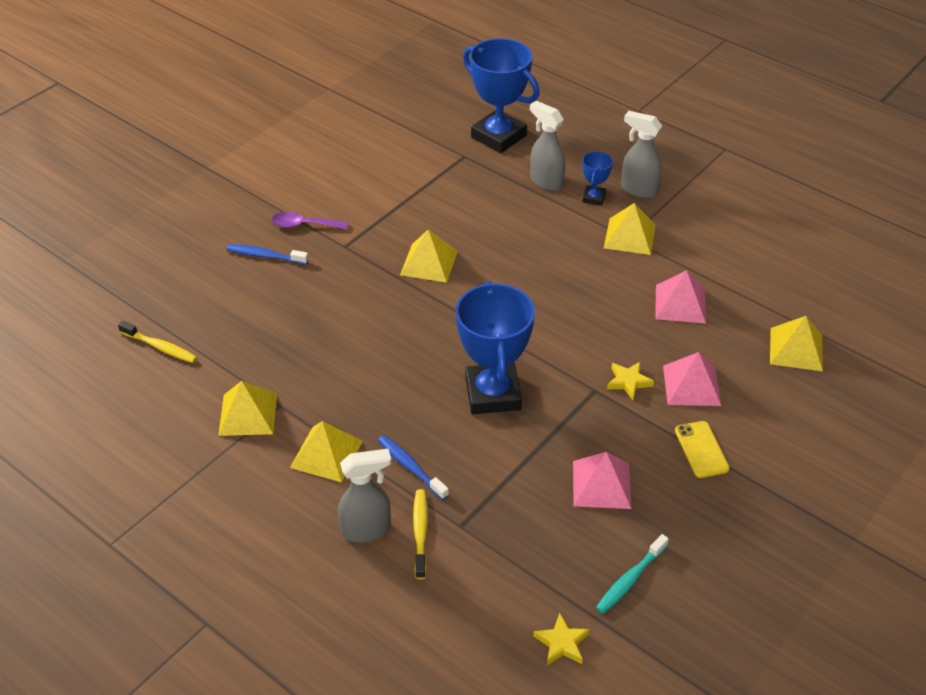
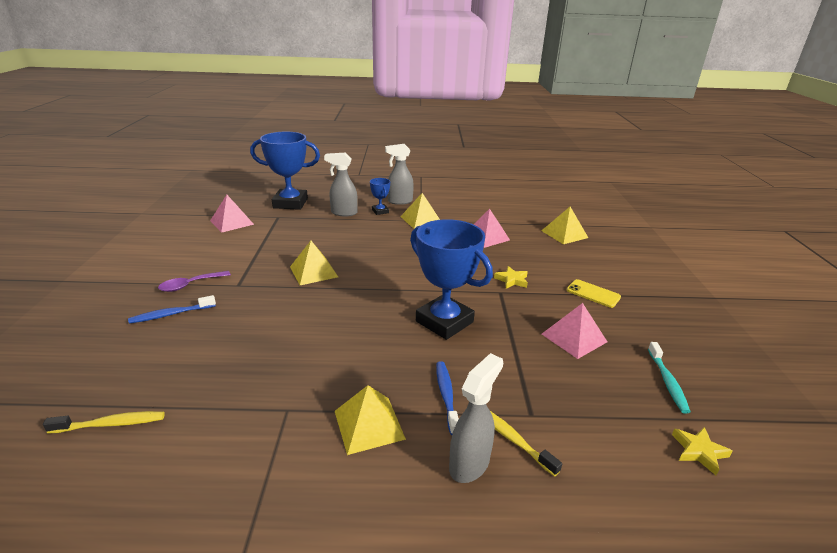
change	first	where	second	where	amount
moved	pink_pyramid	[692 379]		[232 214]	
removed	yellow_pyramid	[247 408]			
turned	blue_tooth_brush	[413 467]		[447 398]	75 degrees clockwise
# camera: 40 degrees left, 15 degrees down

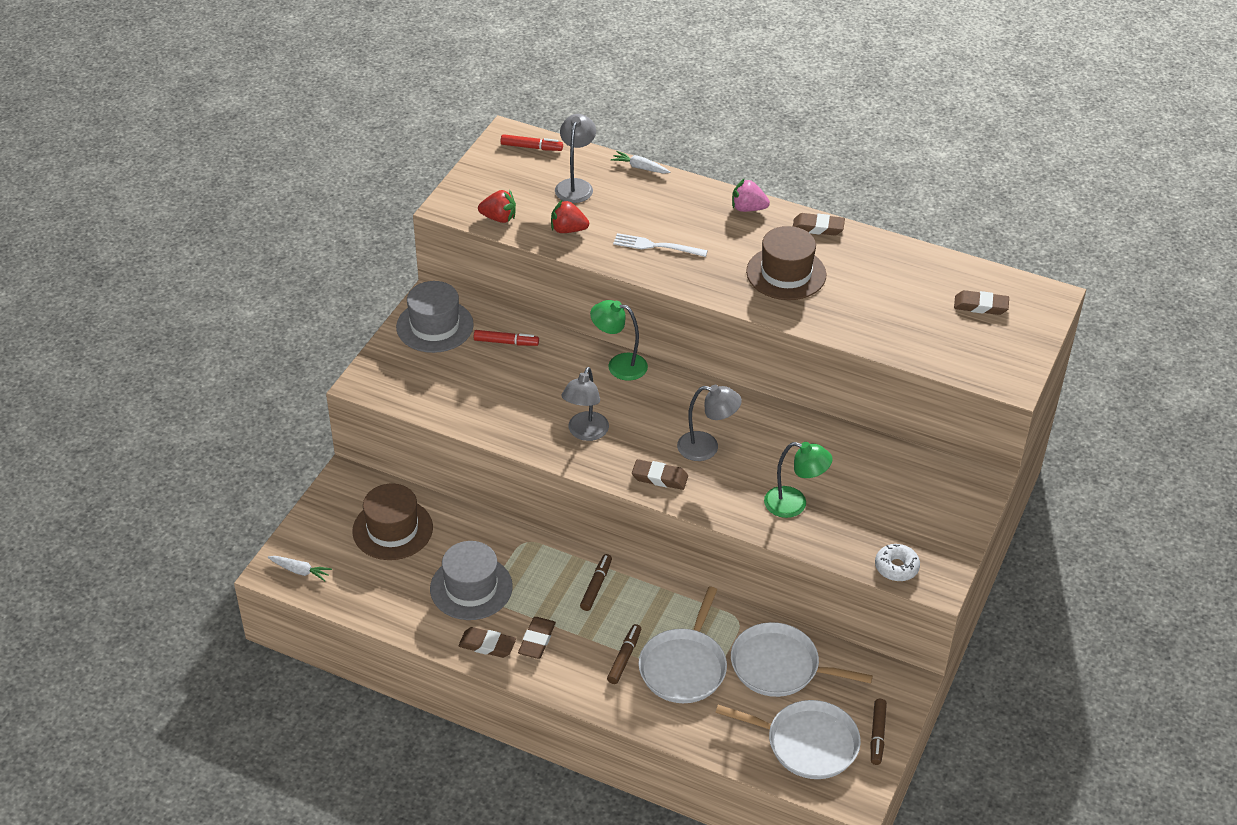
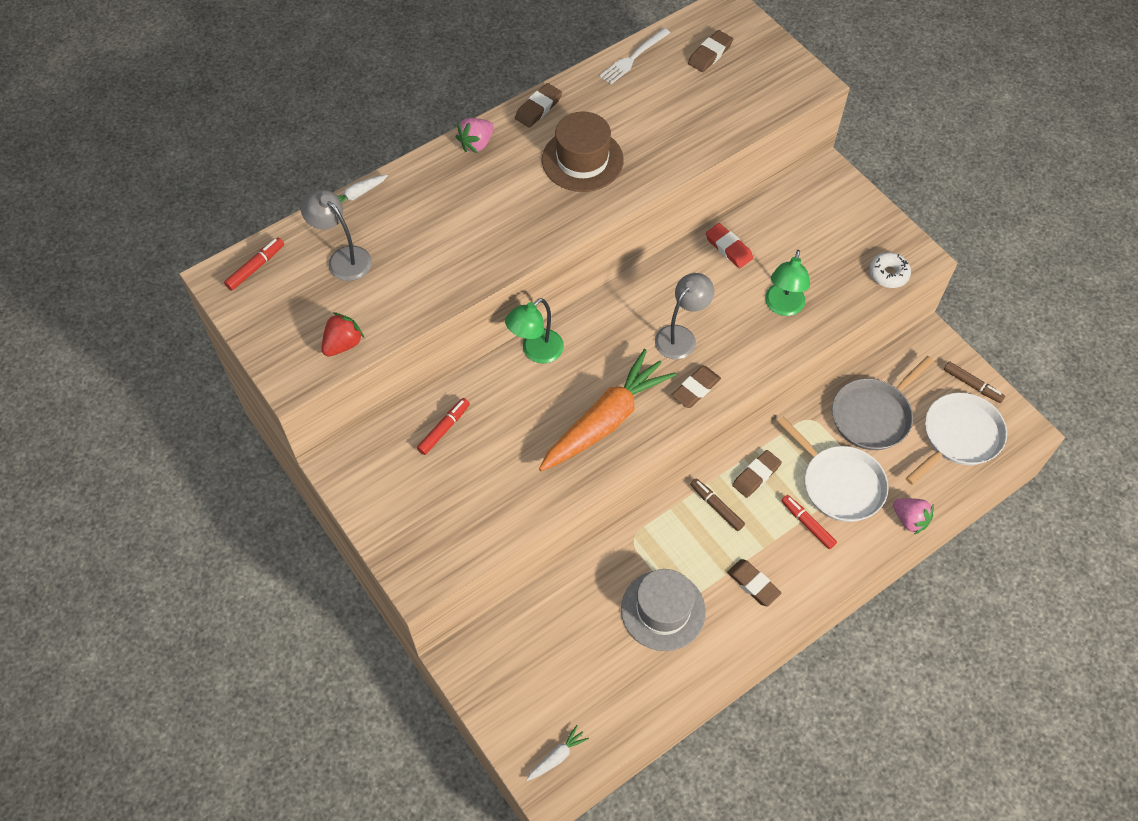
change	first	where	second	where	amount
removed	crimson_strawberry	[570 216]			
moved	pure_white_table_fork	[660 245]		[634 56]	
removed	ash-grey_top_hat	[435 317]			
replaced	ash-grey_lamp	[585 404]	orange-coloured_toy_carrot	[607 410]	
turned	leaf-green_lamp	[798 480]		[787 283]	150 degrees clockwise
removed	russet_top_hat	[392 522]			
recoloured	pure_white_frying_pan	[802 659]	ash-grey_frying_pan	[883 403]	
recoloured	russet_felt_pen	[624 654]	crimson_felt_pen	[809 522]	
moved	russet_gum_eraser	[487 642]		[757 474]	
added			crimson_gum_eraser	[729 245]	
added			pink_strawberry	[913 516]	
# camera: 60 degrees left, 15 degrees up

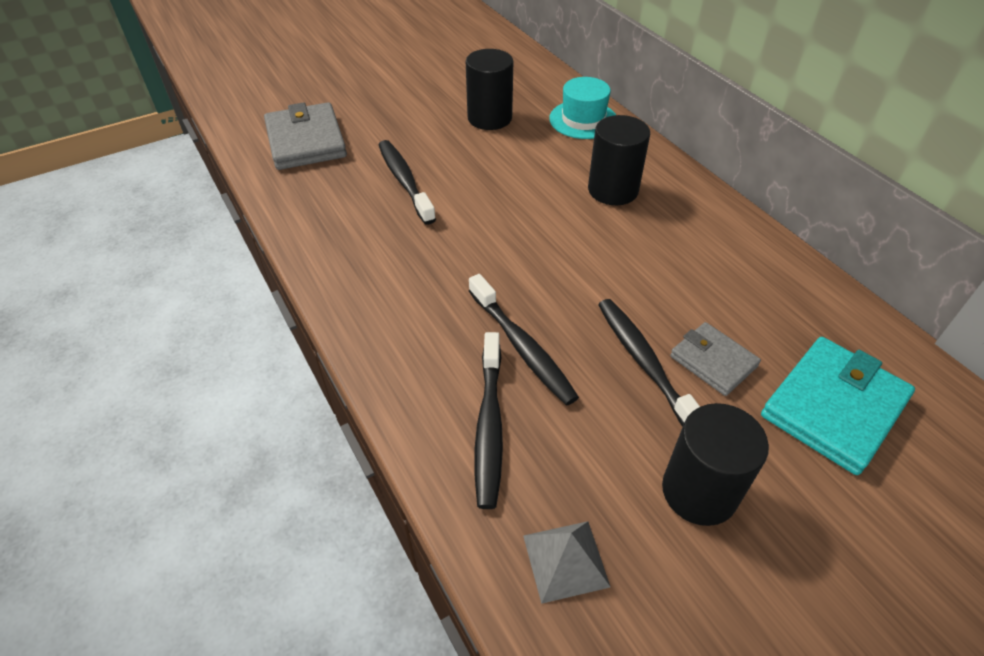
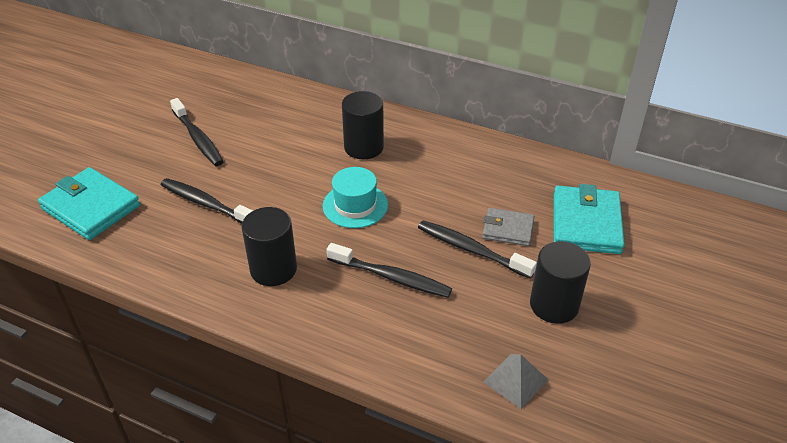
change	first	where	second	where	amount
moved	black_cylinder_shape	[489 89]		[269 246]	
moved	aqua_top_hat	[582 108]		[355 197]	
recoloured	ash-grey_billfold	[305 136]	aqua_billfold	[89 203]	
moved	black_tooth_brush	[489 420]		[197 132]	
# camera: 35 degrees left, 5 degrees down

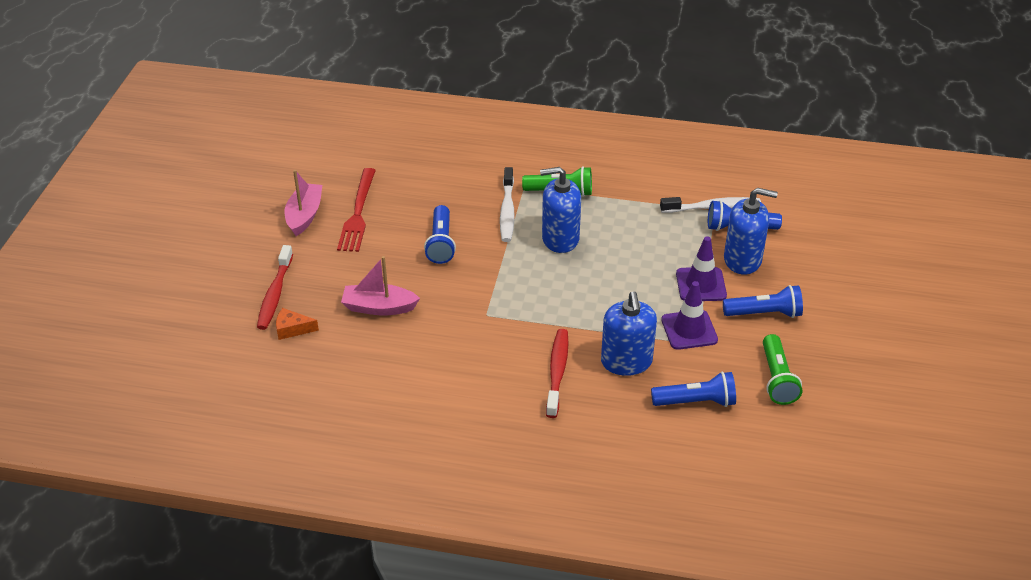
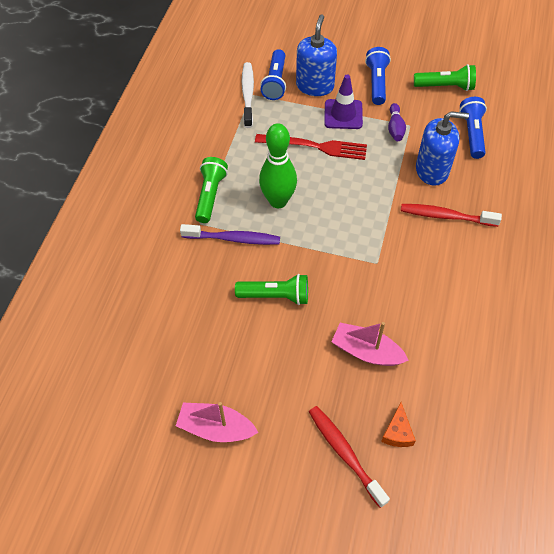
change	first	where	second	where	amount
recoloured	pure_white_tooth_brush	[507 204]	violet_tooth_brush	[230 234]	
replaced	blue_soap_dispenser	[560 210]	leaf-green_bowling_pin	[278 165]	
moved	crimson_table_fork	[356 210]		[311 147]	
recoloured	blue_torch	[440 234]	leaf-green_torch	[271 289]	
turned	crimson_tooth_brush	[275 287]		[349 457]	135 degrees counterclockwise
turned	pink_toy_boat	[380 286]		[370 344]	105 degrees clockwise
replaced	violet_safety_cone	[689 315]	violet_bowling_pin	[397 122]	
# camera: 85 degrees left, 15 degrees up

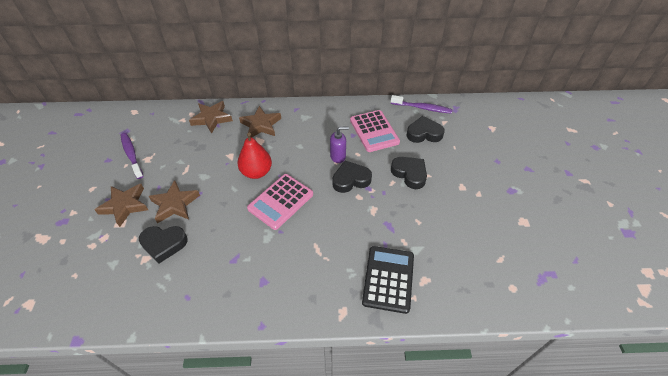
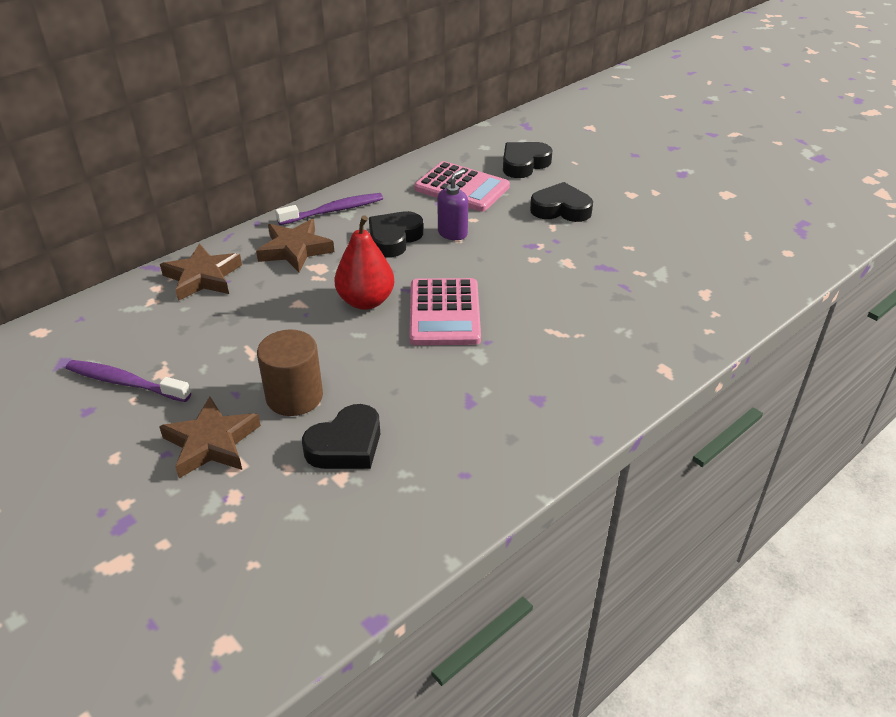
change	first	where	second	where	amount
moved	violet_tooth_brush	[422 104]		[329 209]	
moved	black_heart_shape	[352 177]		[396 234]	
replaced	russet_five-pointed_star	[174 201]	russet_cylinder_shape	[290 372]	
removed	black_calculator	[388 280]			
# camera: 40 degrees left, 10 degrees down

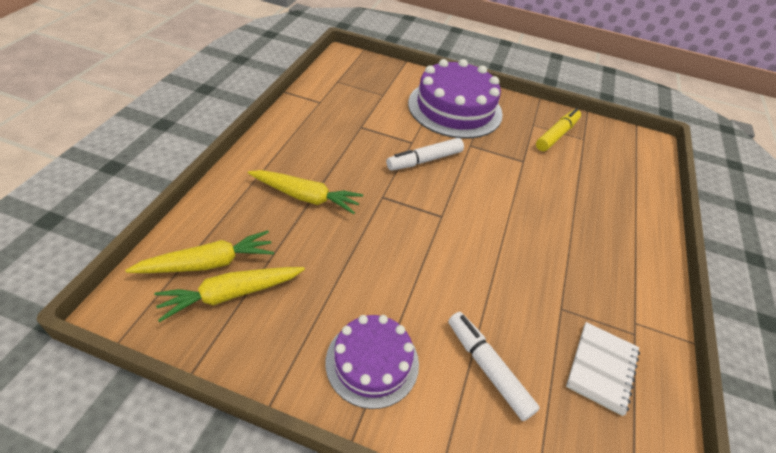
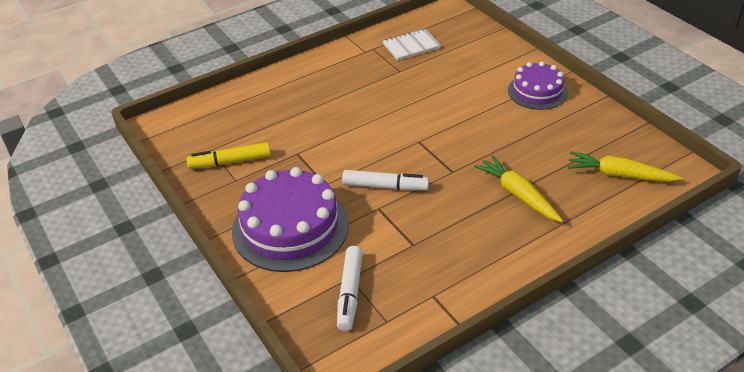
change	first	where	second	where	amount
removed	yellow_toy_carrot	[229 294]			
moved	pure_white_felt_pen	[494 366]		[350 288]	
# camera: 135 degrees left, 5 degrees down

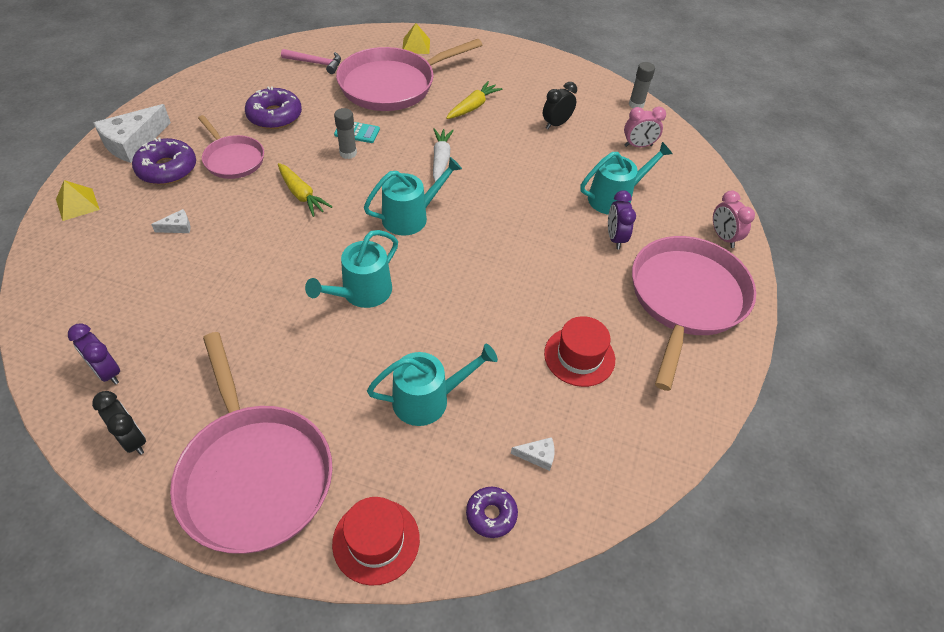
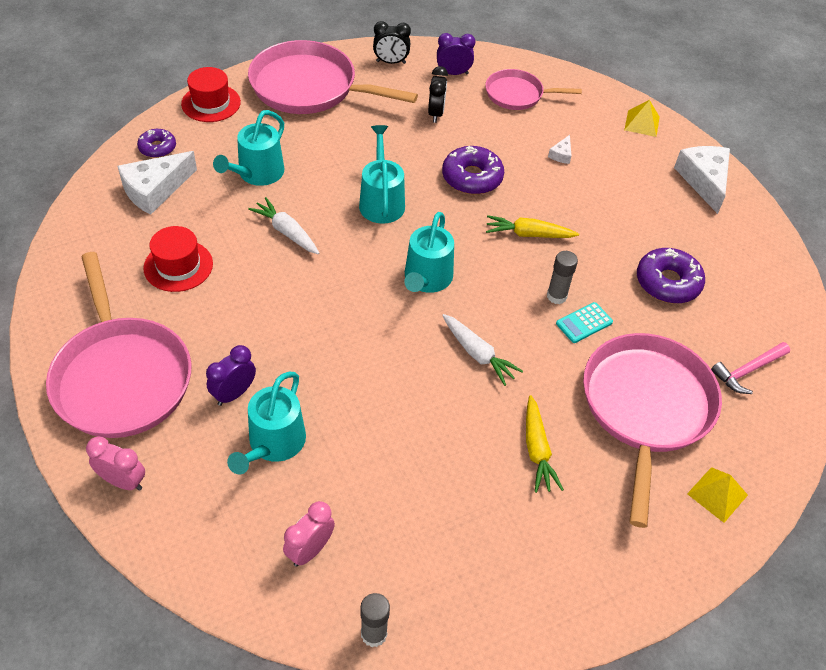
change	first	where	second	where	amount
moved	black_bedside_clock	[560 105]		[438 94]	
moved	pink_frying_pan	[231 147]		[533 89]	
moved	violet_doughnut	[164 161]		[473 170]	
turned	violet_bedside_clock	[622 219]		[231 375]	90 degrees counterclockwise
resized	pure_white_cheese_wedge	[532 454]		[157 183]	x2.22
added			pure_white_toy_carrot	[283 225]	
# camera: 135 degrees right, 0 degrees up

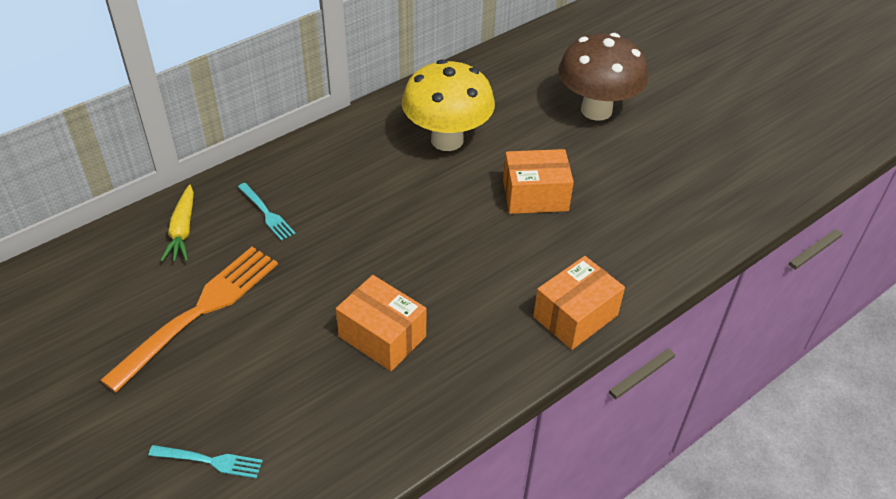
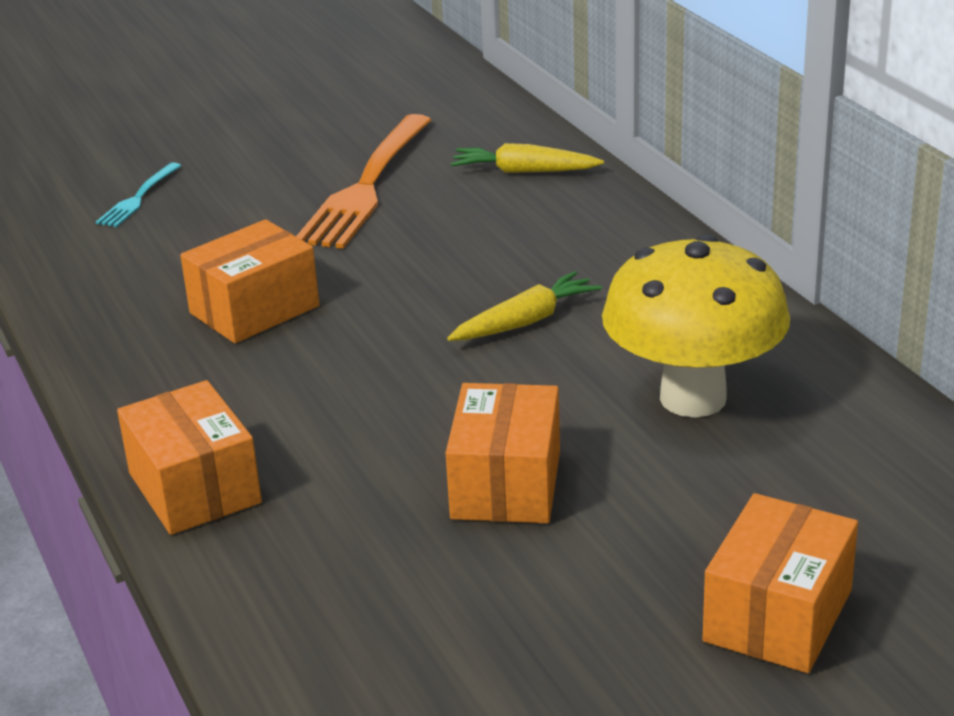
change	first	where	second	where	amount
replaced	russet_fungus	[603 77]	orange-coloured_box	[780 583]	
removed	aqua_table_fork	[266 212]			
turned	orange-coloured_table_fork	[189 320]		[363 181]	60 degrees clockwise
added			yellow_toy_carrot	[524 306]	
# camera: 105 degrees right, 15 degrees down

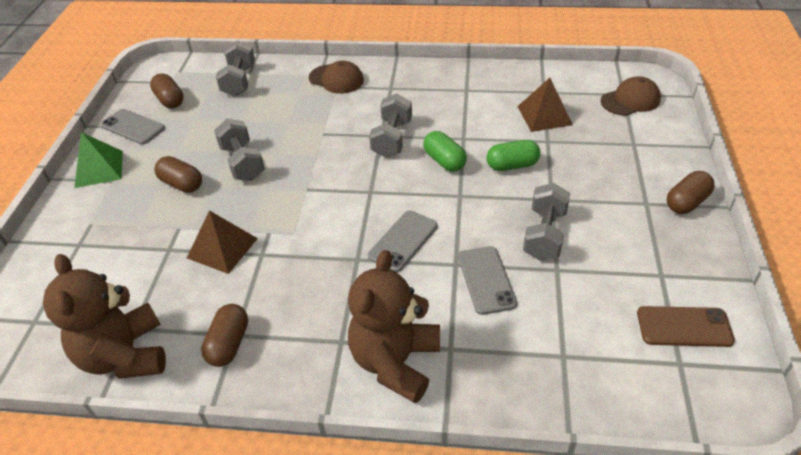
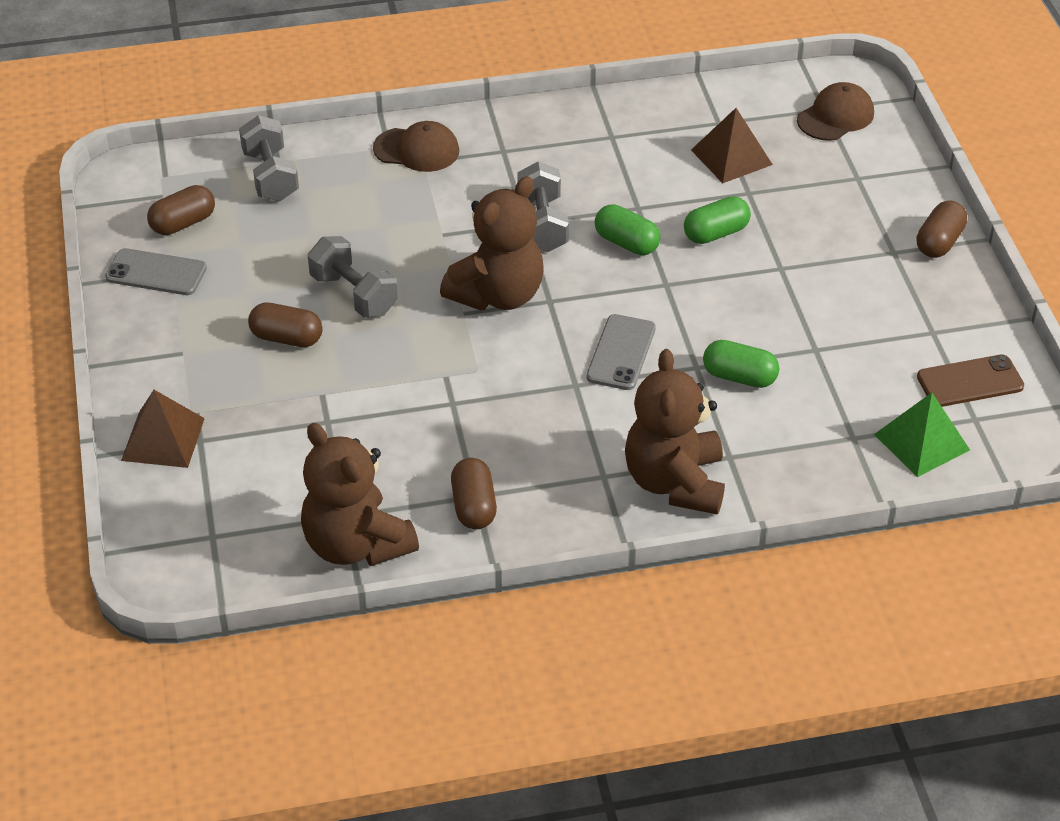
change	first	where	second	where	amount
turned	russet_capsule	[167 90]		[181 210]	75 degrees counterclockwise
moved	leaf-green_pyramid	[98 160]		[922 435]	
removed	ash-grey_dumbbell	[546 222]			
moved	russet_pyramid	[222 242]		[163 429]	
replaced	ash-grey_mobile_phone	[487 280]	leaf-green_capsule	[741 364]	
added			russet_teddy	[492 243]	
# camera: 20 degrees left, 0 degrees up

